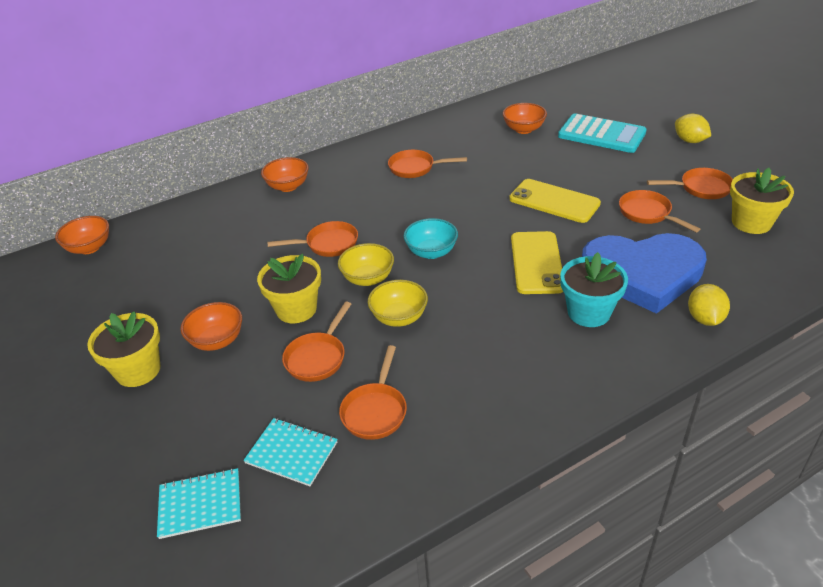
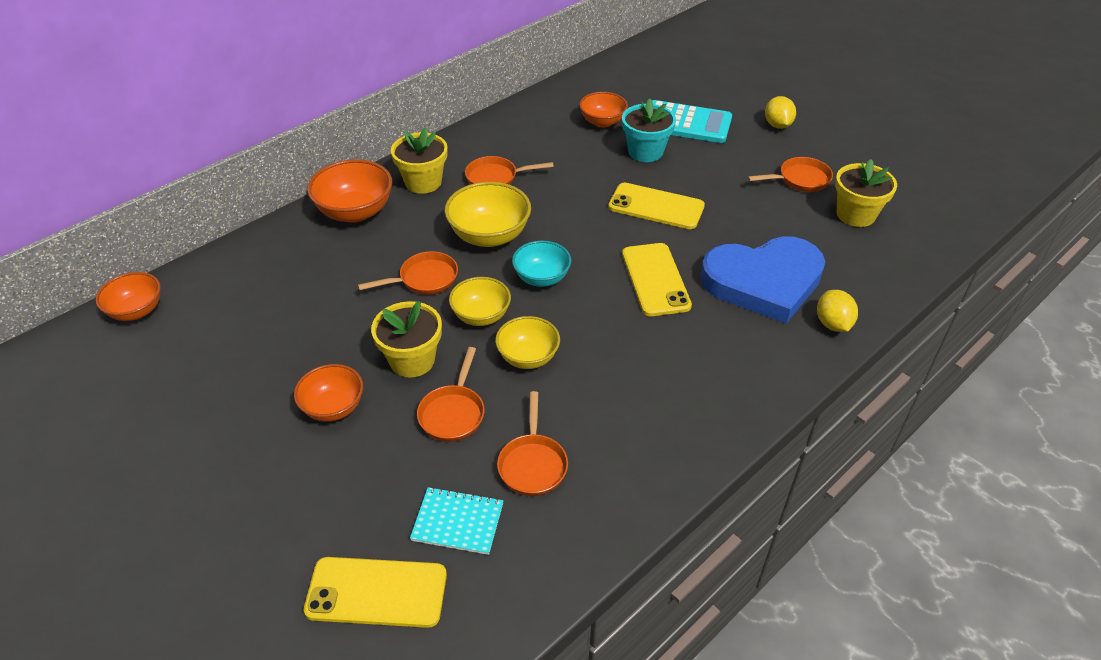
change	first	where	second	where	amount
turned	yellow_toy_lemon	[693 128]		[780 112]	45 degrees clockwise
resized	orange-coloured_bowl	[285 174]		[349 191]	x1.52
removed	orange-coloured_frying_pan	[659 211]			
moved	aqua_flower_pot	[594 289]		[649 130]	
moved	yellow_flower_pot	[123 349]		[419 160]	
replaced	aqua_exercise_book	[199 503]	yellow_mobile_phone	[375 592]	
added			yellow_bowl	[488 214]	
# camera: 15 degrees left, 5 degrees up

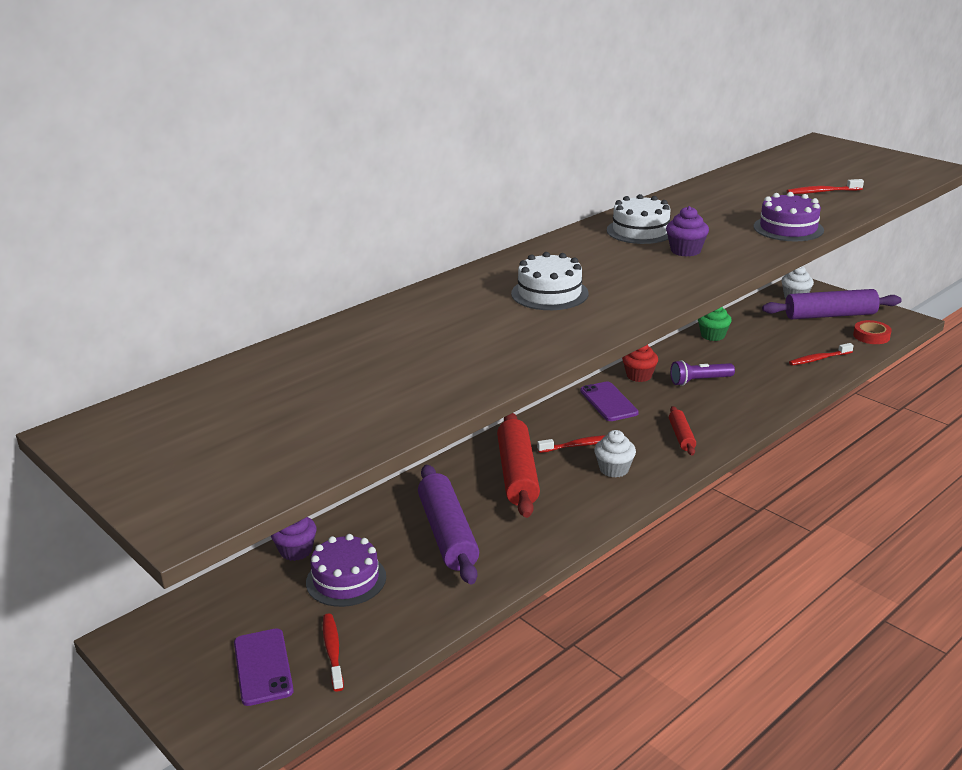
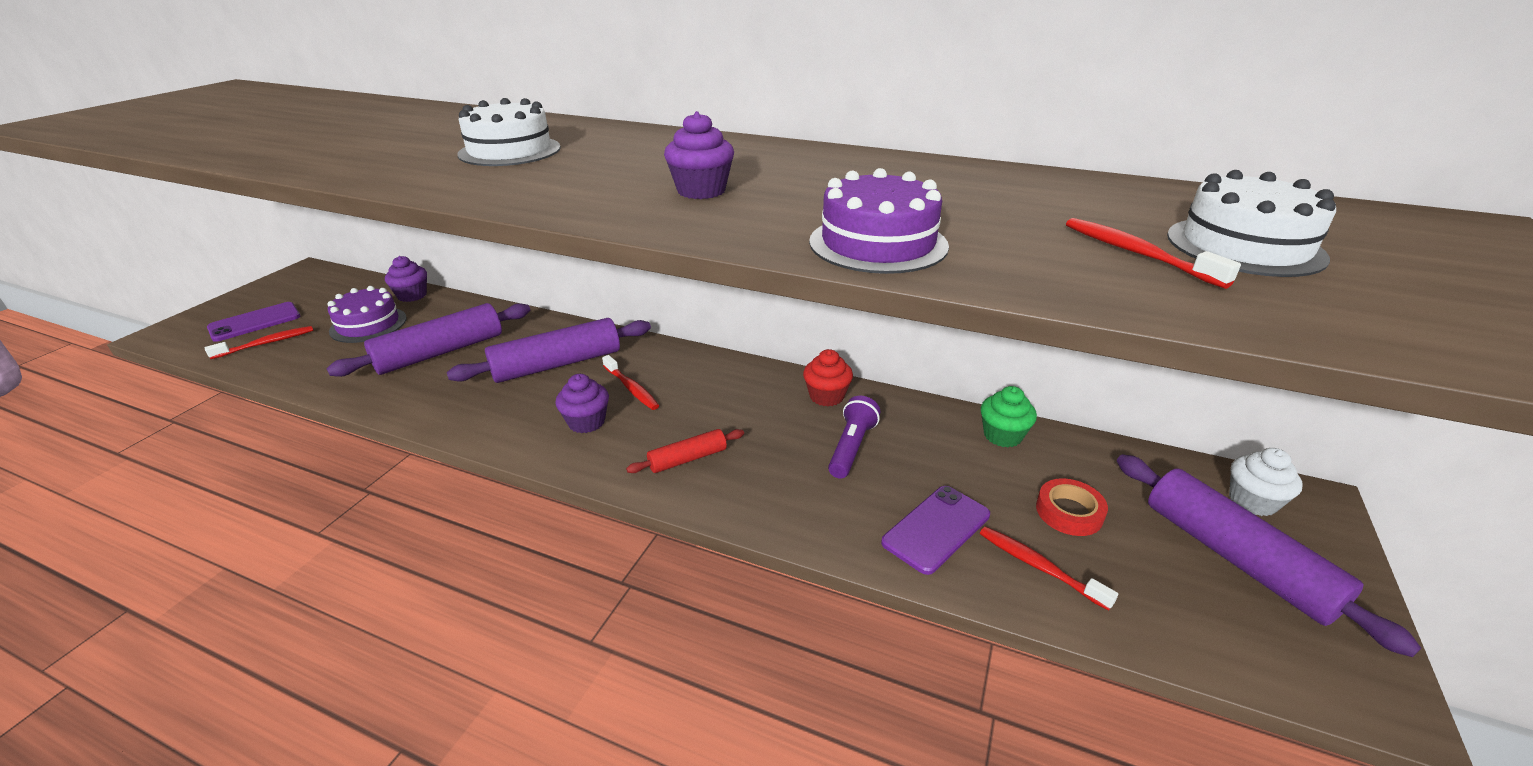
change	first	where	second	where	amount
moved	pure_white_cake	[638 219]		[1251 223]	
moved	crimson_tape	[872 332]		[1072 507]	
turned	violet_torch	[702 373]		[854 437]	60 degrees clockwise
moved	violet_mobile_phone	[609 401]		[935 530]	
recoloured	crimson_rolling_pin	[518 465]	violet_rolling_pin	[549 350]	
recoloured	pure_white_fairy_cake	[615 454]	violet_fairy_cake	[582 403]	
# camera: 65 degrees right, 5 degrees up

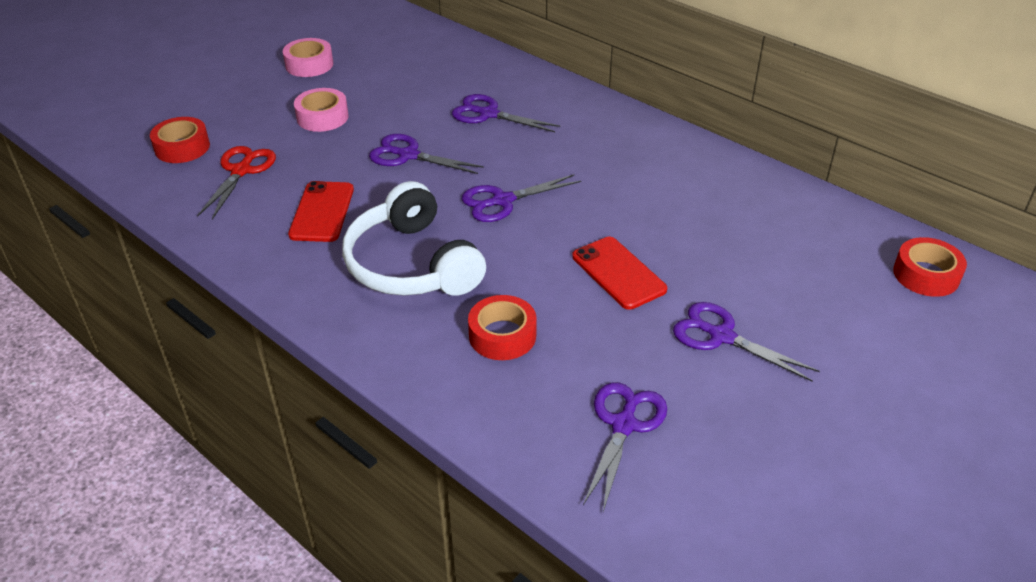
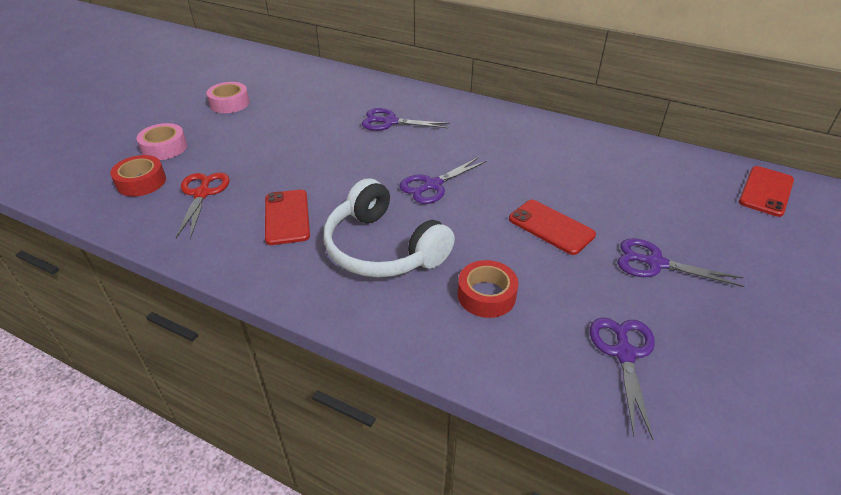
change	first	where	second	where	amount
moved	pink_tape	[321 110]		[162 141]	
removed	violet_shears	[426 154]			
replaced	crimson_tape	[930 267]	crimson_mobile_phone	[766 191]	
# camera: 15 degrees left, 0 degrees up

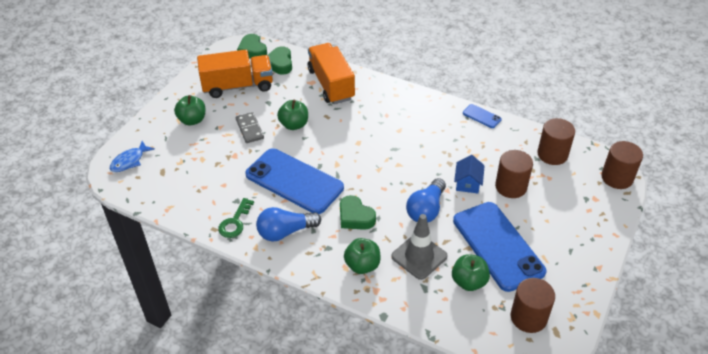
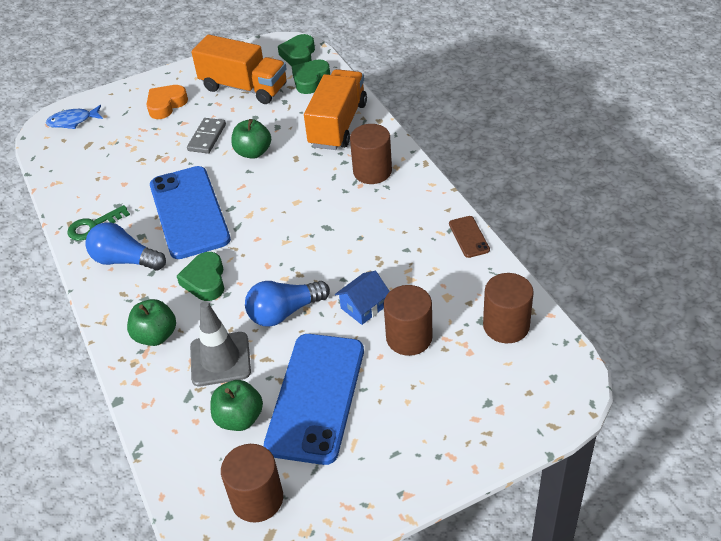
change	first	where	second	where	amount
replaced	leaf-green_toy_apple	[189 110]	orange-coloured_heart_shape	[167 102]	
recoloured	blue_mobile_phone	[482 116]	russet_mobile_phone	[469 237]	
moved	russet_cylinder_shape	[622 165]		[371 154]	
# camera: 40 degrees right, 0 degrees up

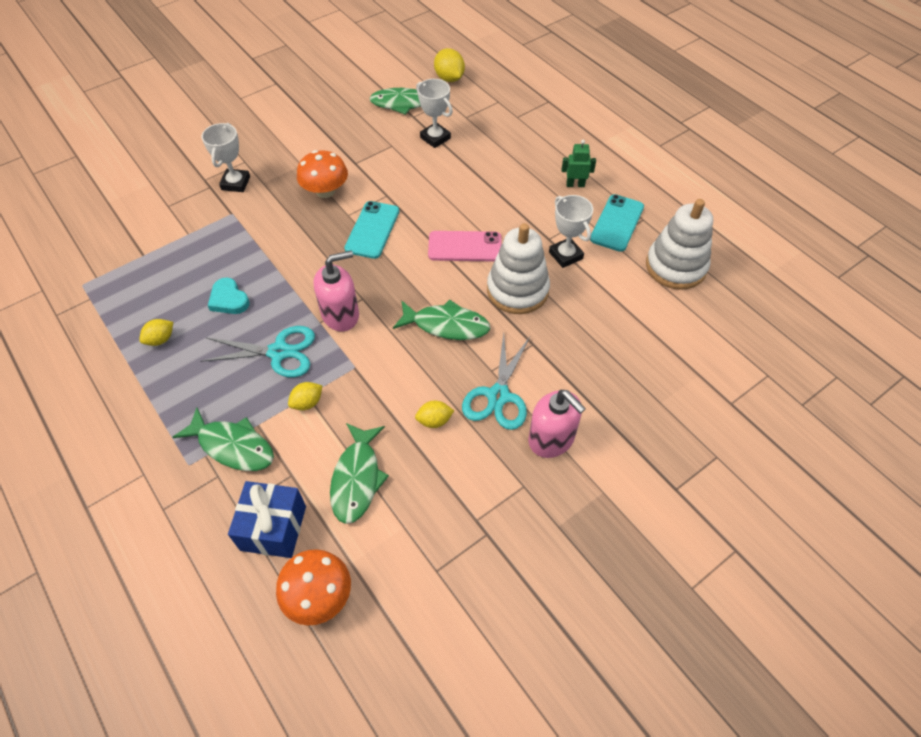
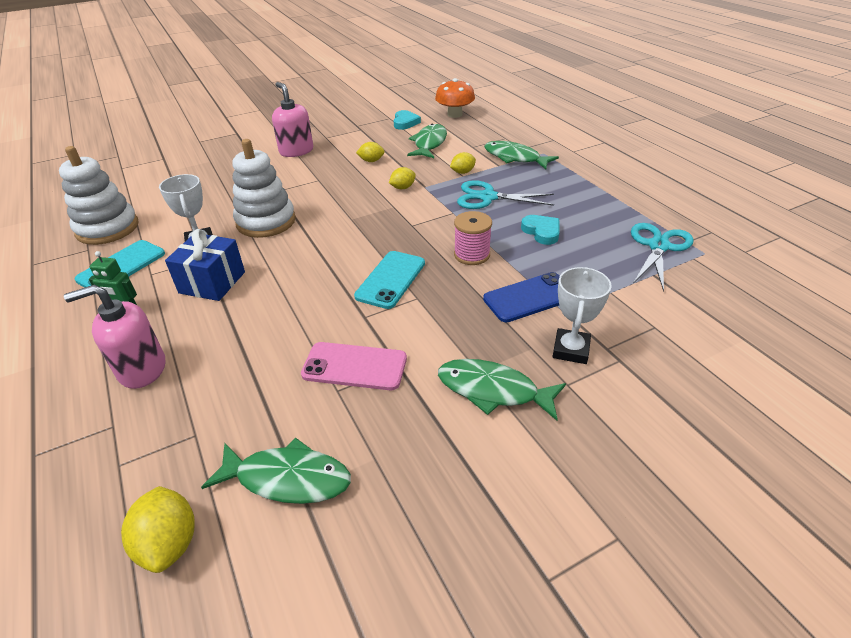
change	first	where	second	where	amount
removed	pure_white_trophy	[434 113]			
removed	orange-coloured_fungus	[322 174]			
moved	pink_mobile_phone	[465 246]		[354 366]	
moved	pink_soap_dispenser	[336 291]		[114 337]	
moved	leaf-green_fish	[441 319]		[502 390]	
moved	yellow_toy_lemon	[156 332]		[402 178]	
moved	aqua_shears	[496 381]		[662 257]	
moved	blue_wrapped_gift	[267 519]		[205 265]	
added			aqua_heart_shape	[407 120]	
added			pink_reel_of_thread	[473 238]	
added			blue_mobile_phone	[521 297]	
# camera: 170 degrees left, 15 degrees down

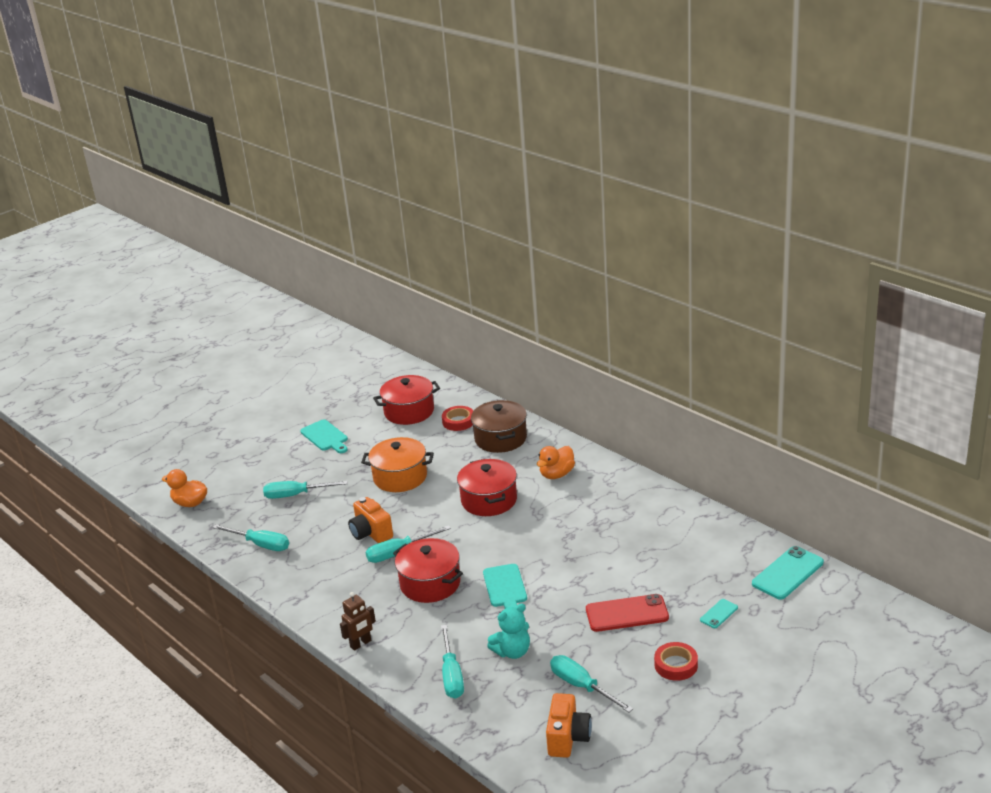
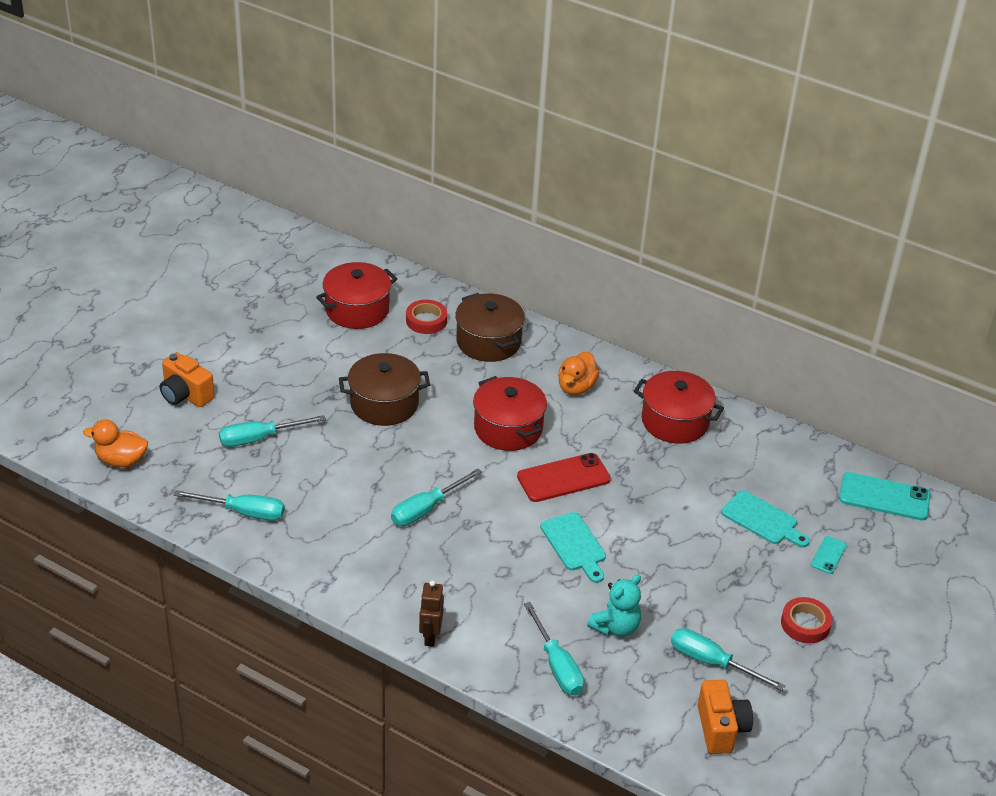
change	first	where	second	where	amount
moved	aqua_chopping_board	[324 436]		[765 518]	
recoloured	orange-coloured_cooking_pot	[397 464]	russet_cooking_pot	[384 389]	
moved	orange-coloured_compact_camera	[370 520]		[187 379]	
moved	crimson_cooking_pot	[428 570]		[679 407]	
turned	aqua_mobile_phone	[788 573]		[884 496]	75 degrees clockwise
turned	russet_robot	[358 621]		[431 614]	150 degrees clockwise
moved	crimson_mobile_phone	[627 613]		[564 477]	
# camera: 20 degrees left, 10 degrees up

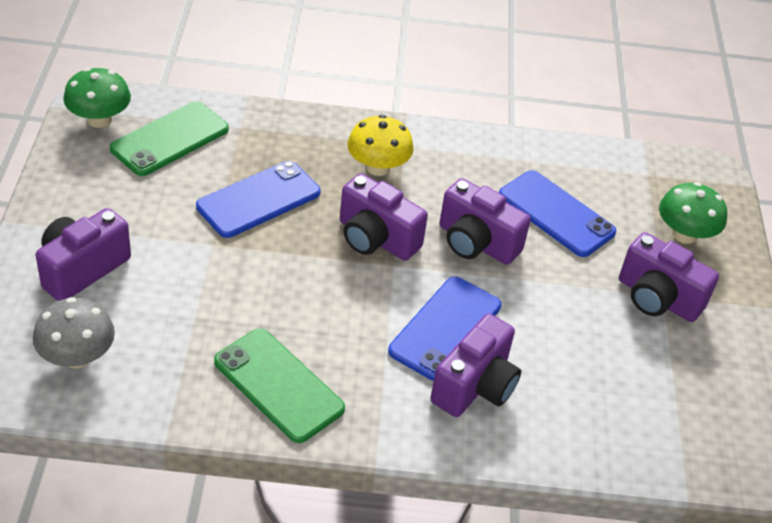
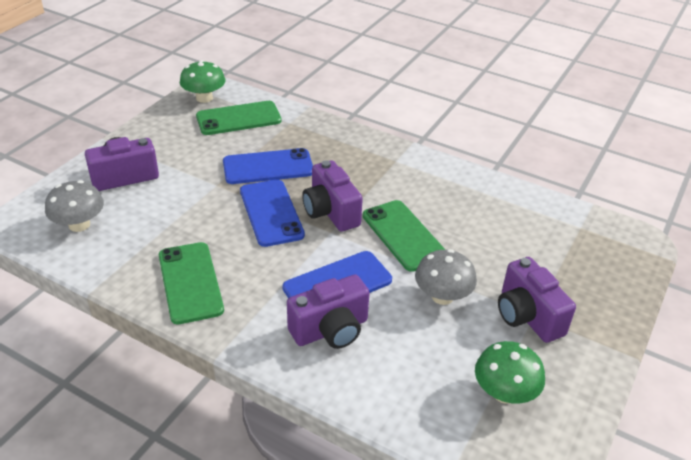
change	first	where	second	where	amount
removed	yellow_fungus	[380 145]			
moved	blue_mobile_phone	[558 213]		[272 213]	
replaced	violet_compact_camera	[485 221]	leaf-green_mobile_phone	[404 236]	
moved	leaf-green_fungus	[693 213]		[510 372]	
added			ash-grey_fungus	[446 277]	
# camera: 30 degrees right, 5 degrees down

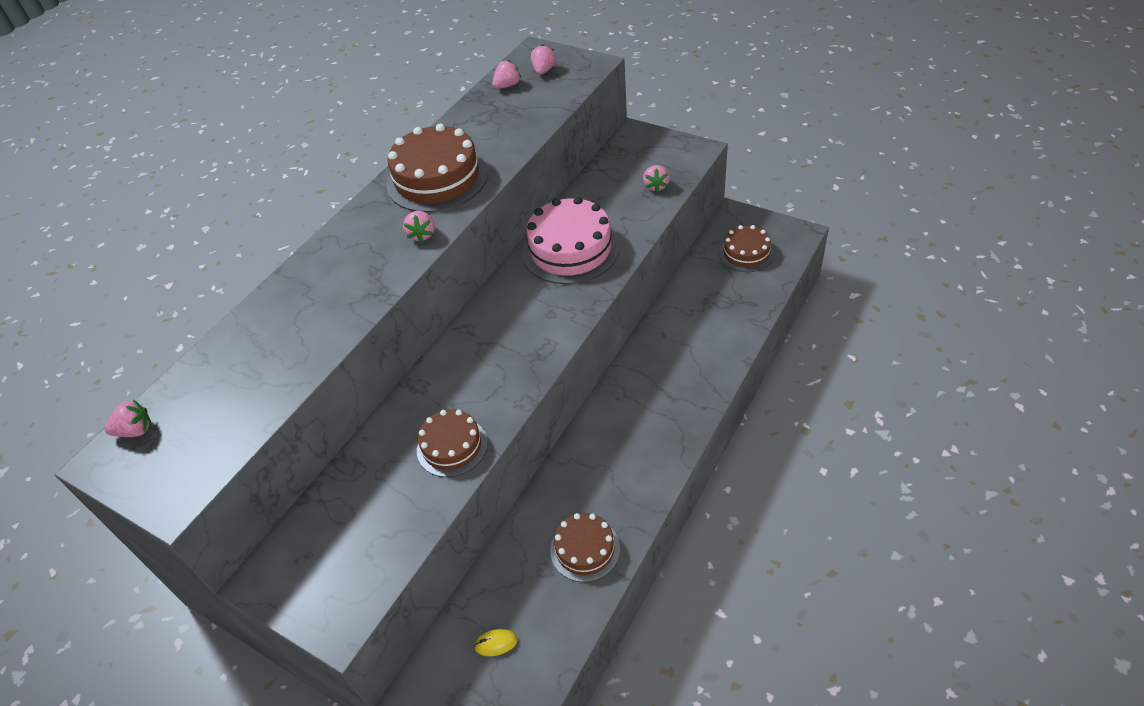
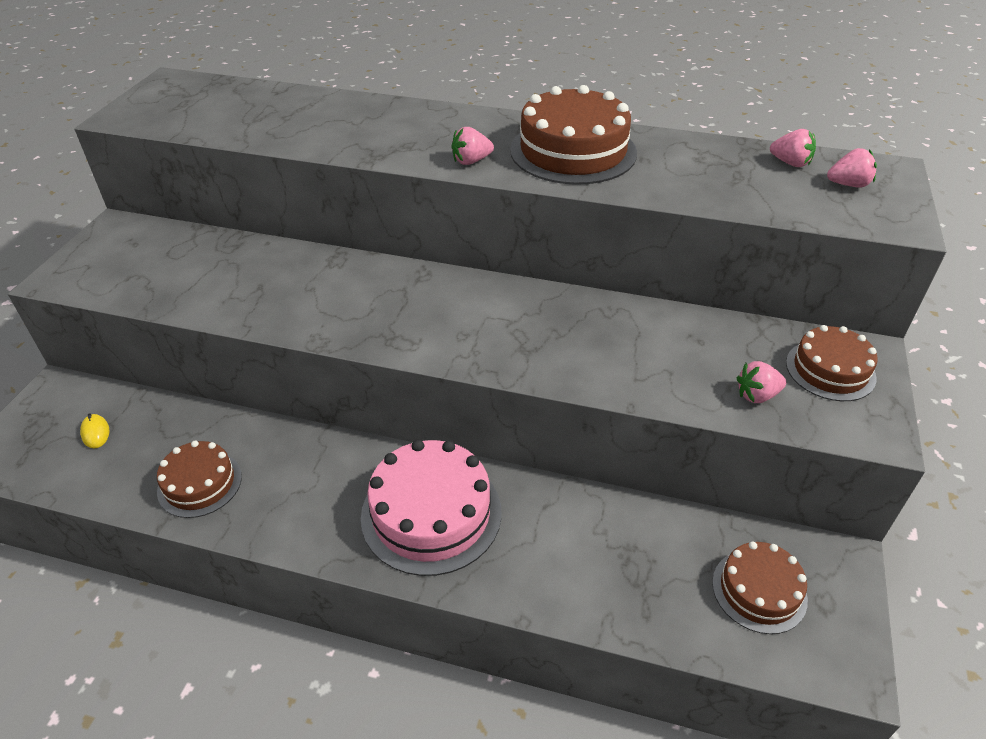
change	first	where	second	where	amount
moved	pink_cake	[571 240]		[431 508]	
removed	pink_strawberry	[128 418]			
moved	russet_cake	[452 443]		[832 363]	
# camera: 70 degrees right, 5 degrees down

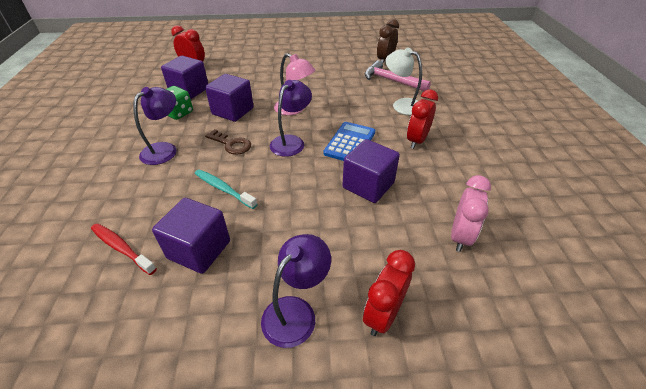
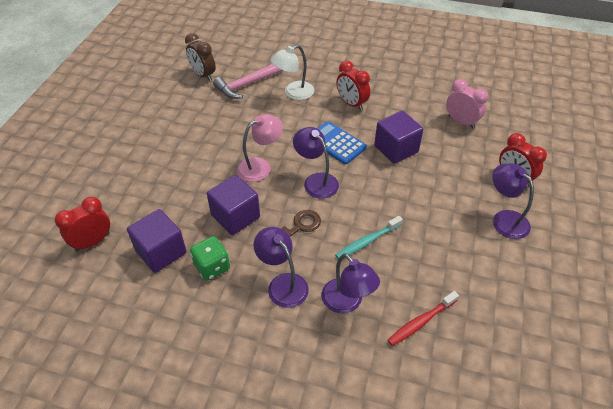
change	first	where	second	where	amount
removed	violet_cube	[191 236]			
added			violet_lamp	[350 283]	
# camera: 70 degrees left, 5 degrees up

